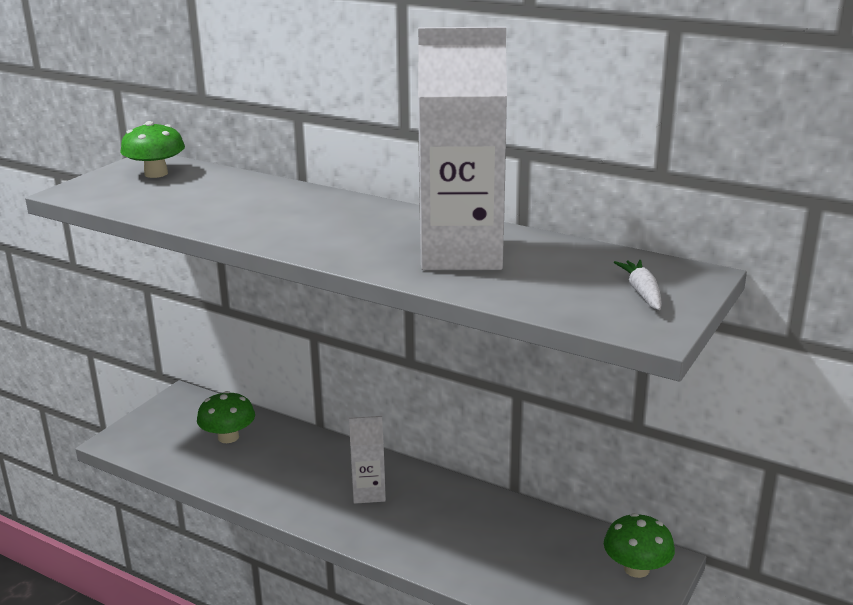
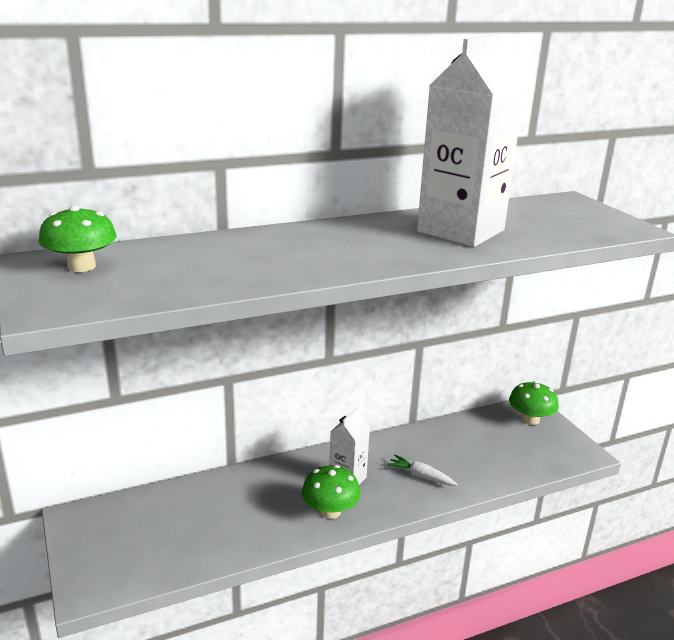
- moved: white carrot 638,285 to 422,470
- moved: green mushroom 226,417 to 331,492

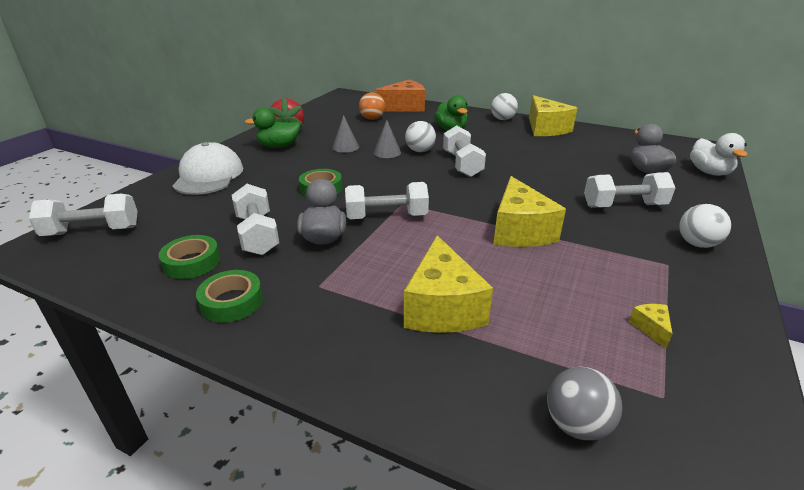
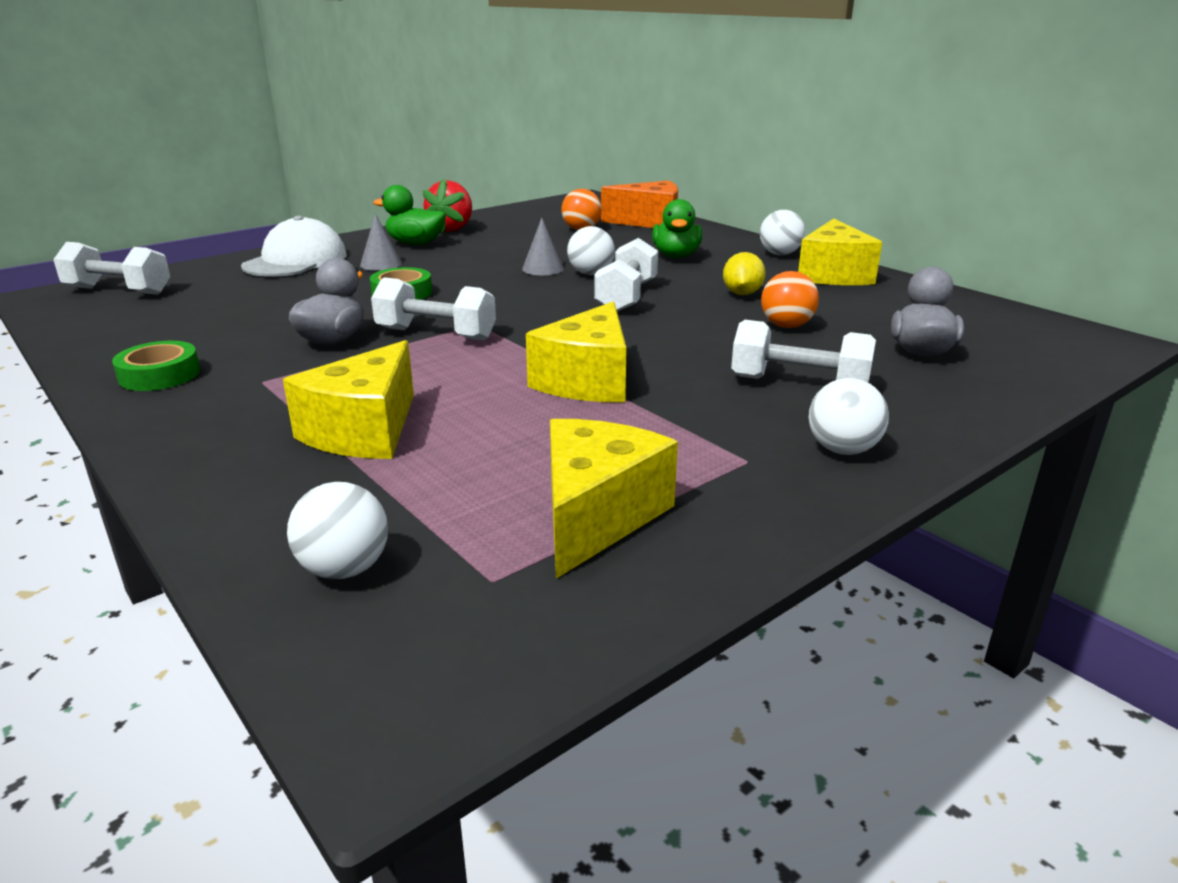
- moved: grey cone 345,134 to 381,242
- removed: white duck 718,154
- removed: white dumbbell 255,219
- removed: green tape 189,257
- resized: yellow cheese 650,326 = 614,499 x2.45
- recoloured: grey ball 584,403 to white ball 337,530
- added: yellow lemon 744,273
- added: orange ball 790,299

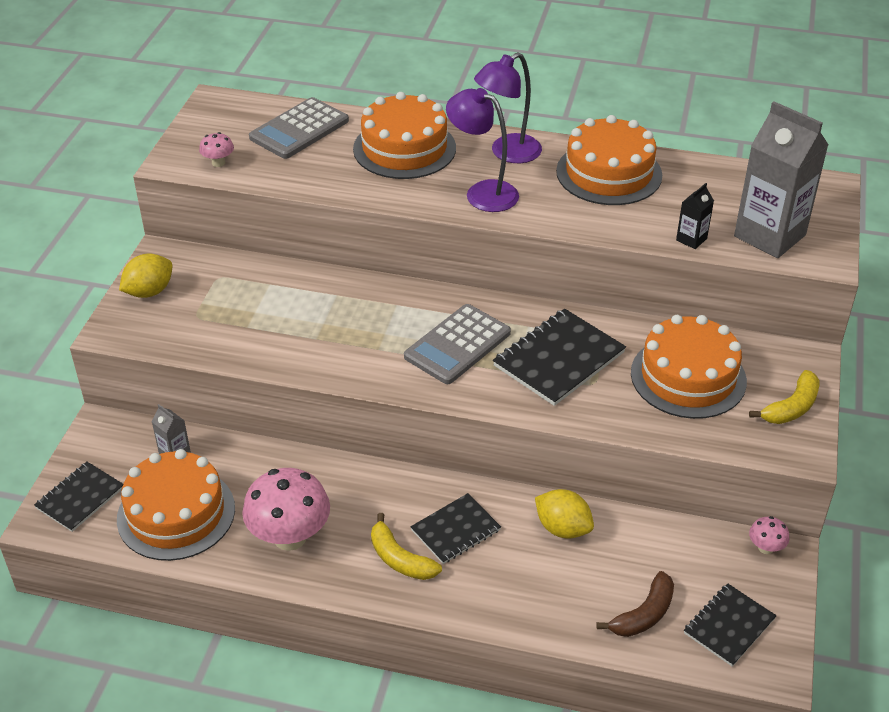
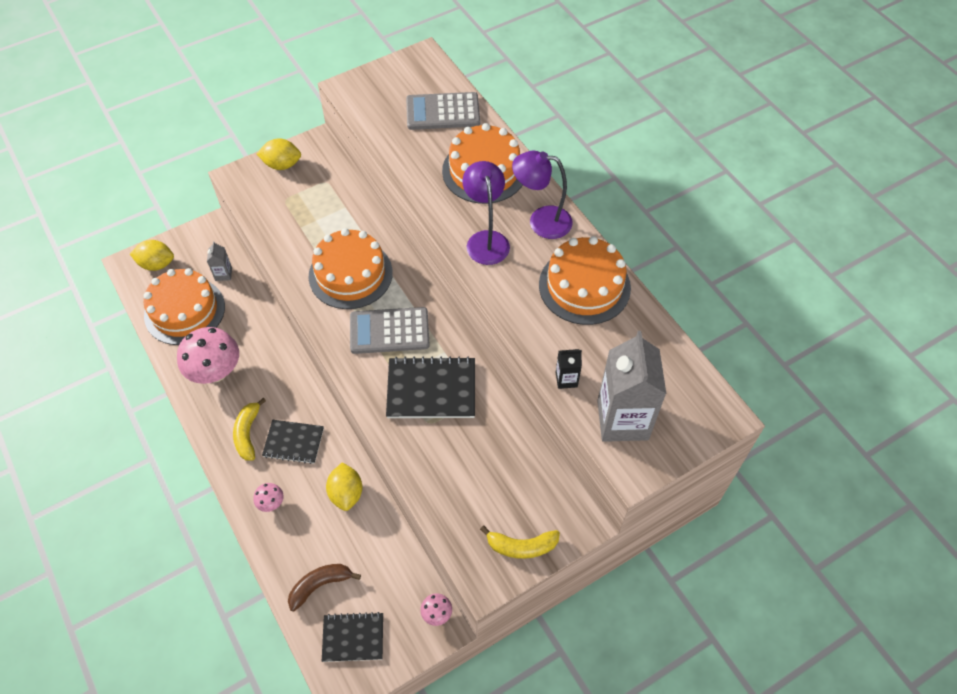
- moved: pink mushroom 216,149 to 268,497
- moved: orange cake 689,367 to 351,268
- replaced: black notebook 78,497 to yellow lemon 152,255
- turned: brown banana 635,604 = 324,587 150 degrees clockwise

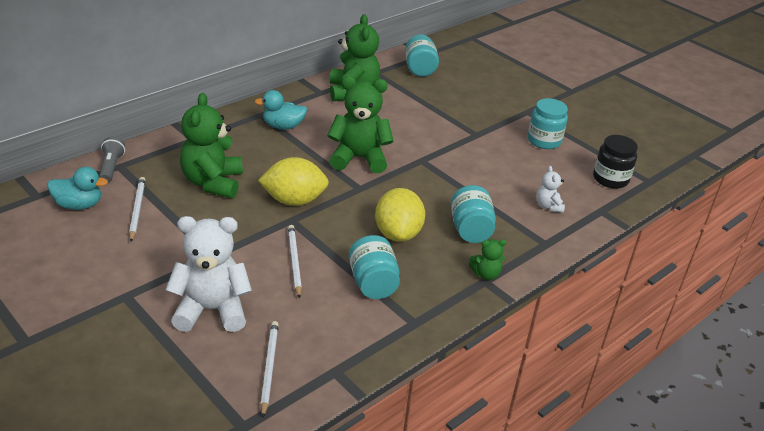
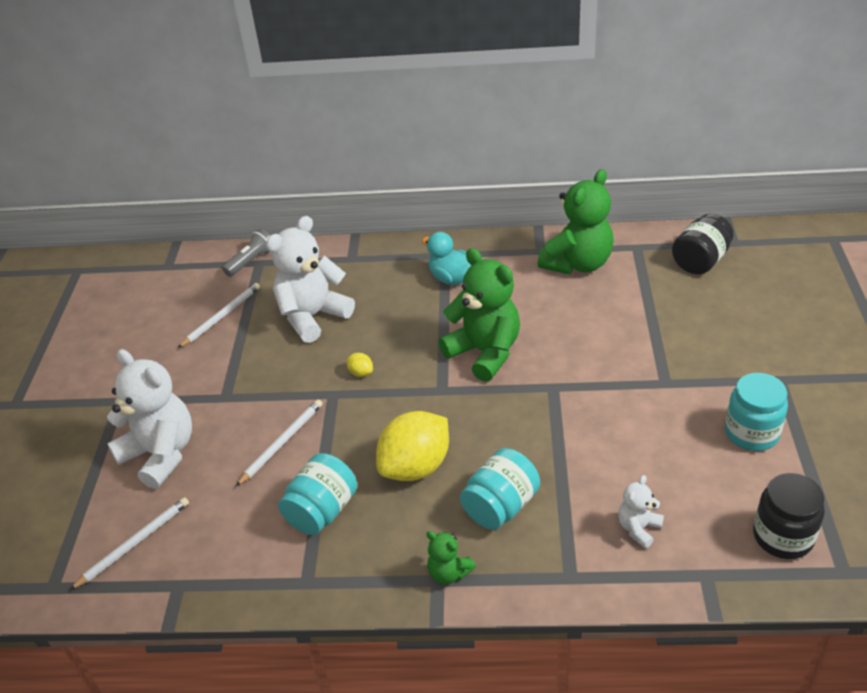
- recoloured: turquoise jar 422,55 to black jar 703,243
- recoloured: green teddy bear 211,145 to white teddy bear 310,279
- resized: yellow lemon 293,181 = 360,365 x0.40
- removed: turquoise duck 77,188

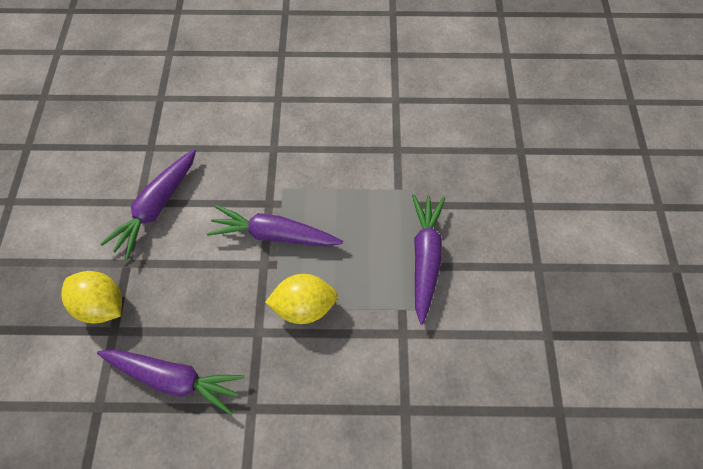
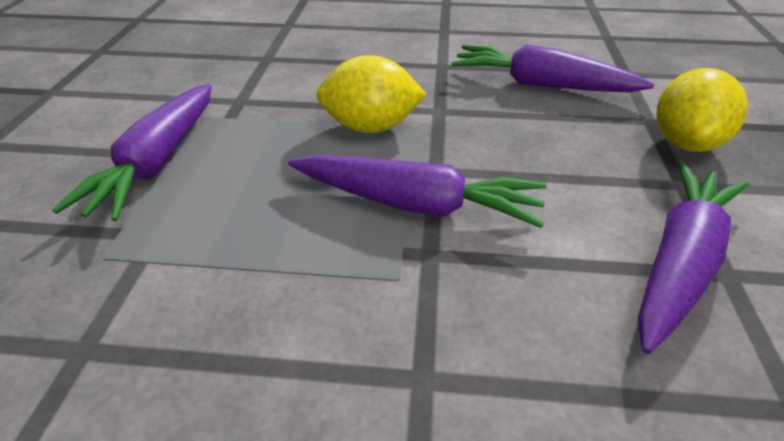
- turned: yellow lemon 91,297 = 702,110 75 degrees clockwise

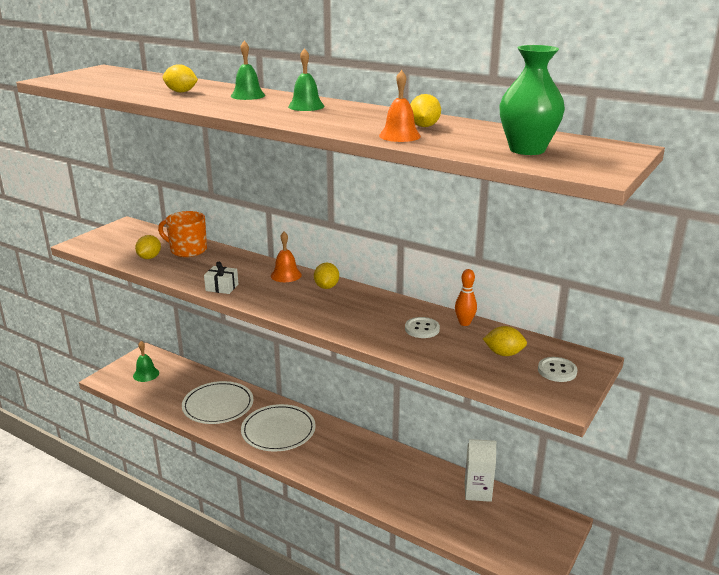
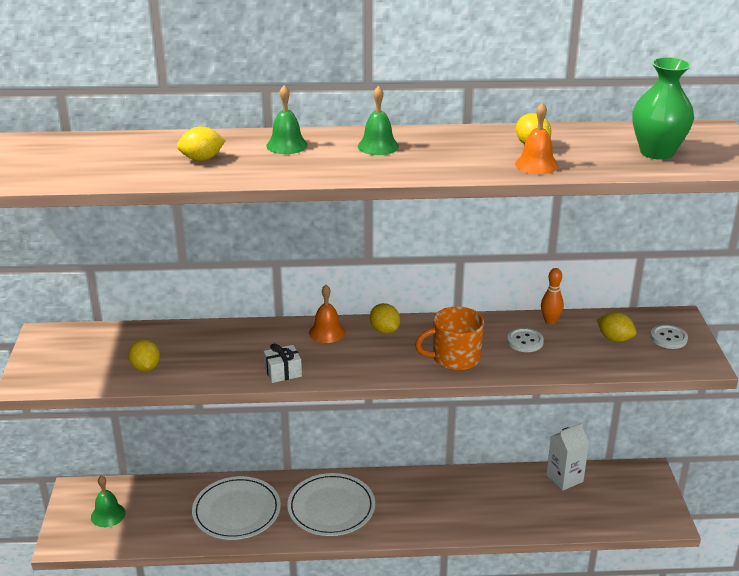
- moved: orange mug 182,234 to 449,338
- turned: yellow lemon 505,341 = 616,327 60 degrees clockwise

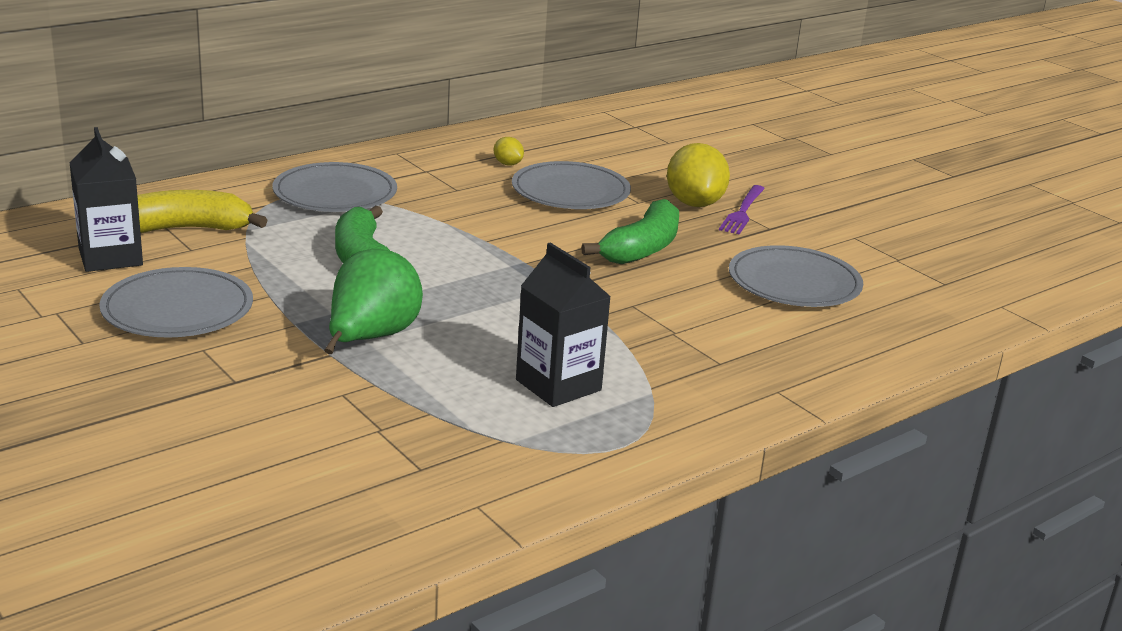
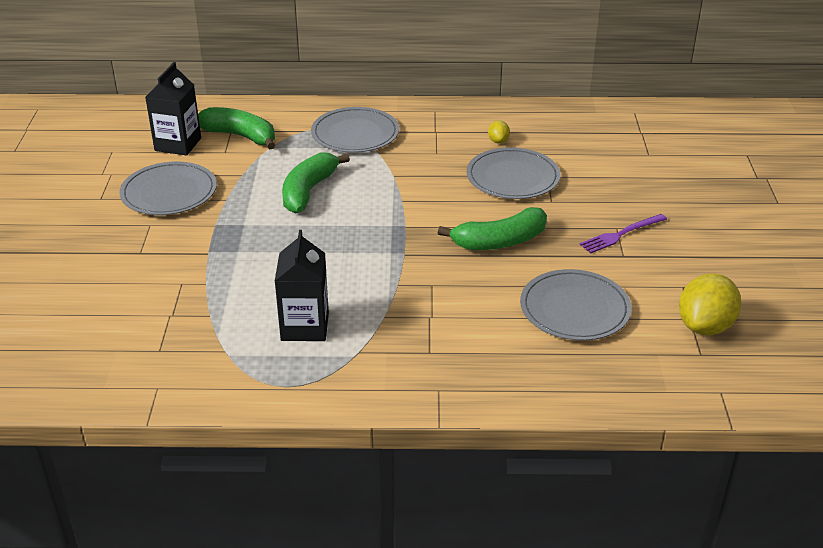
- moved: yellow lemon 698,175 to 710,304
- recoloured: yellow banana 202,211 to green banana 236,128
- removed: green pear 373,301

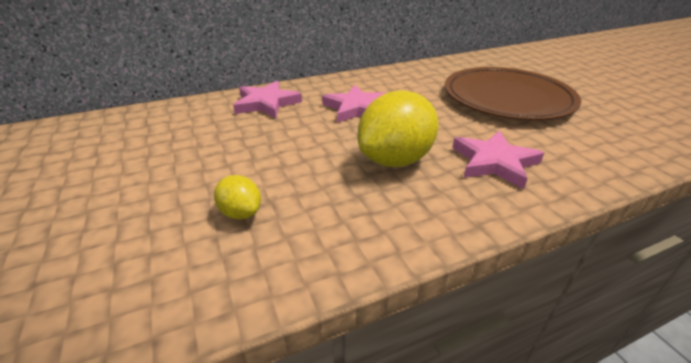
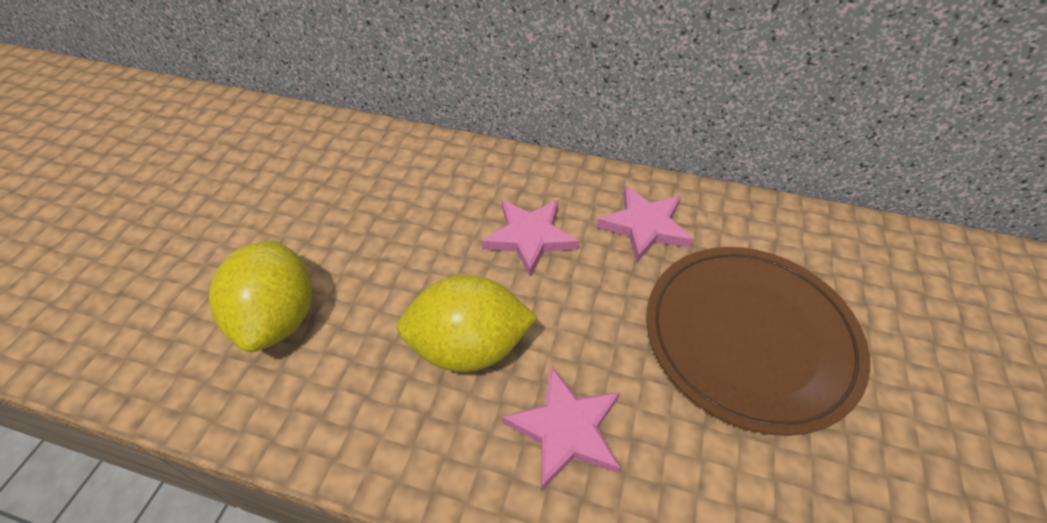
- moved: pink star 267,99 to 644,223
- resized: yellow lemon 237,197 = 260,296 x2.04

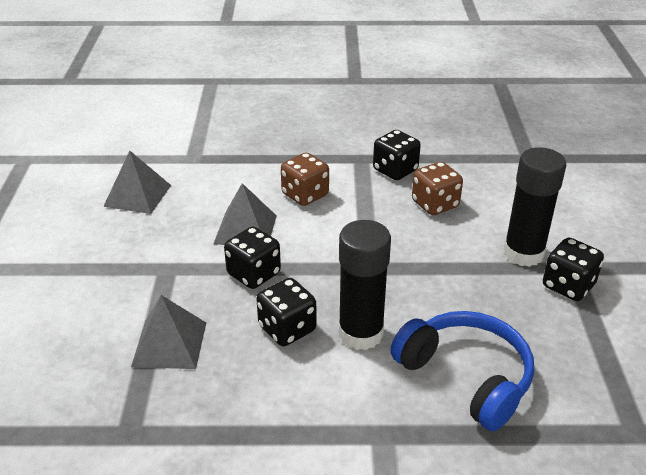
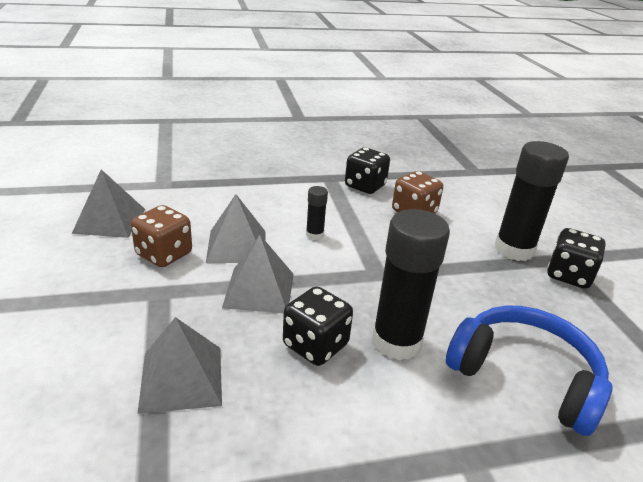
- moved: brown dice 305,179 to 161,236
- replaced: black dice 252,258 to grey pyramid 258,274
- added: black glue stick 317,213

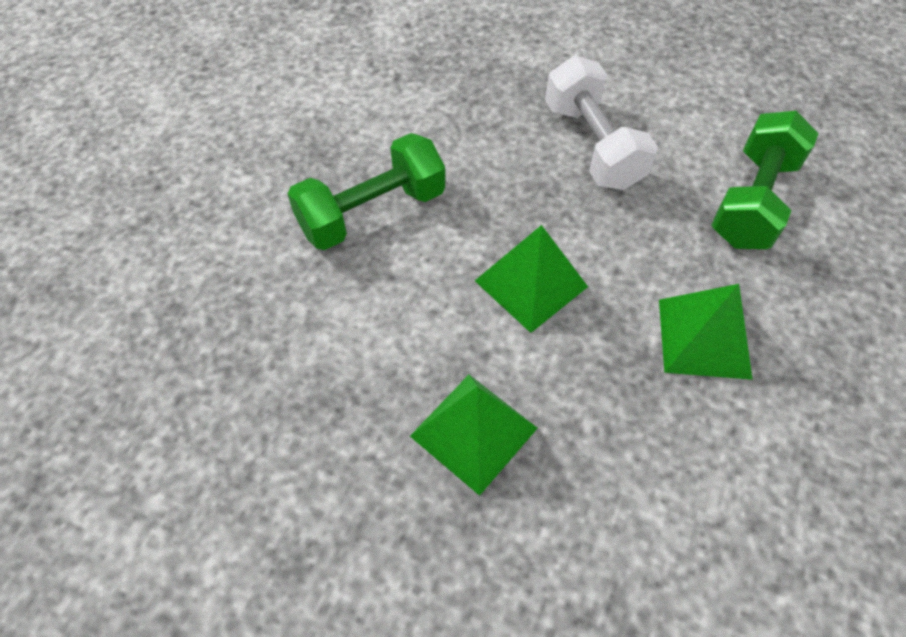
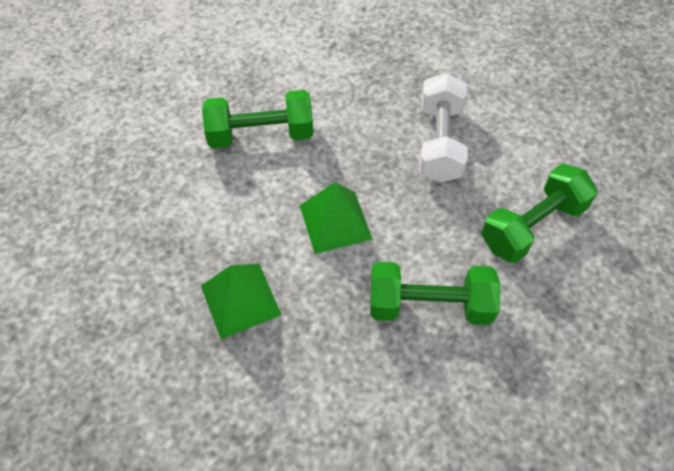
- replaced: green pyramid 706,332 to green dumbbell 435,293

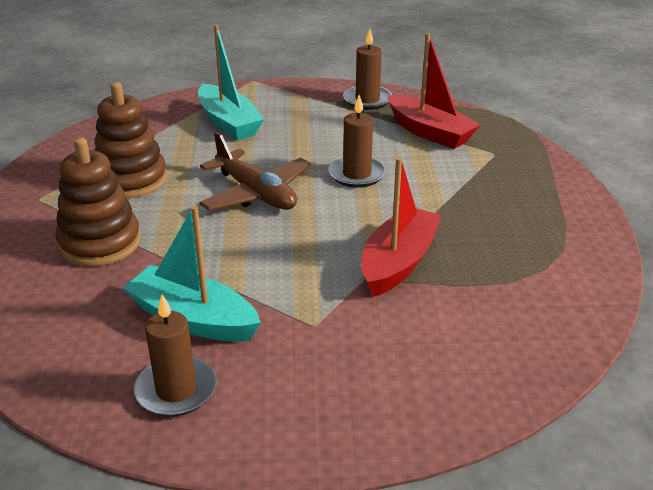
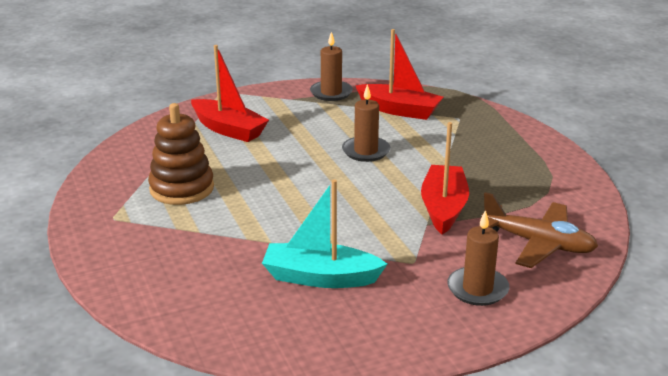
- recoloured: turquoise boat 231,82 to red boat 230,93
- moved: brown plane 255,171 to 539,230
- removed: brown stacking toy 98,202
- moved: brown candle 175,355 to 478,258

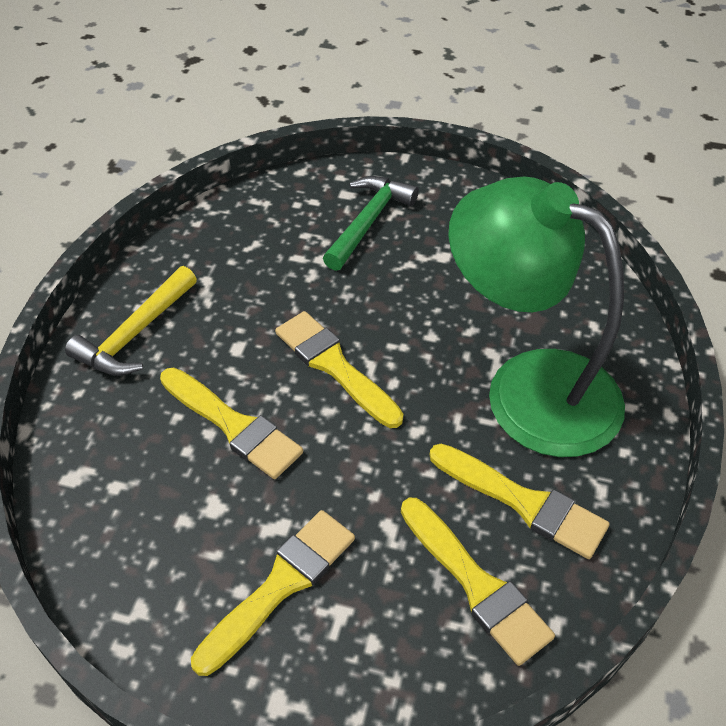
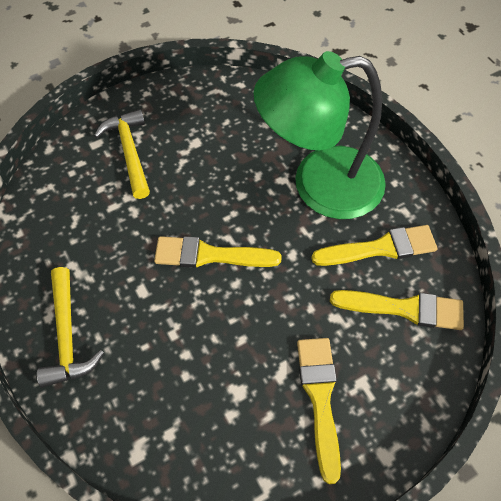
- recoloured: green hammer 371,223 to yellow hammer 122,154
- removed: yellow brush 231,423

